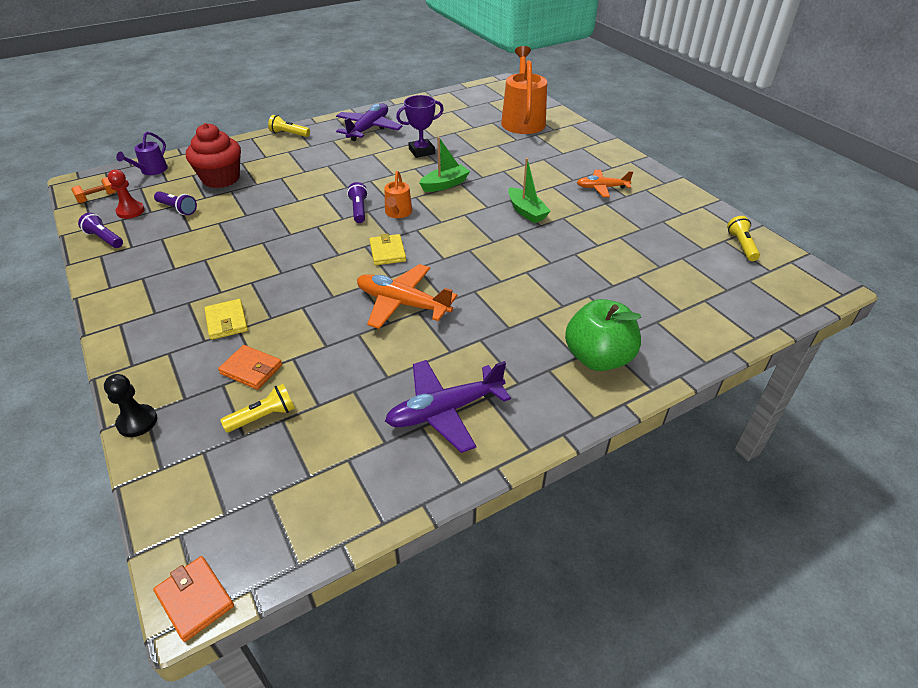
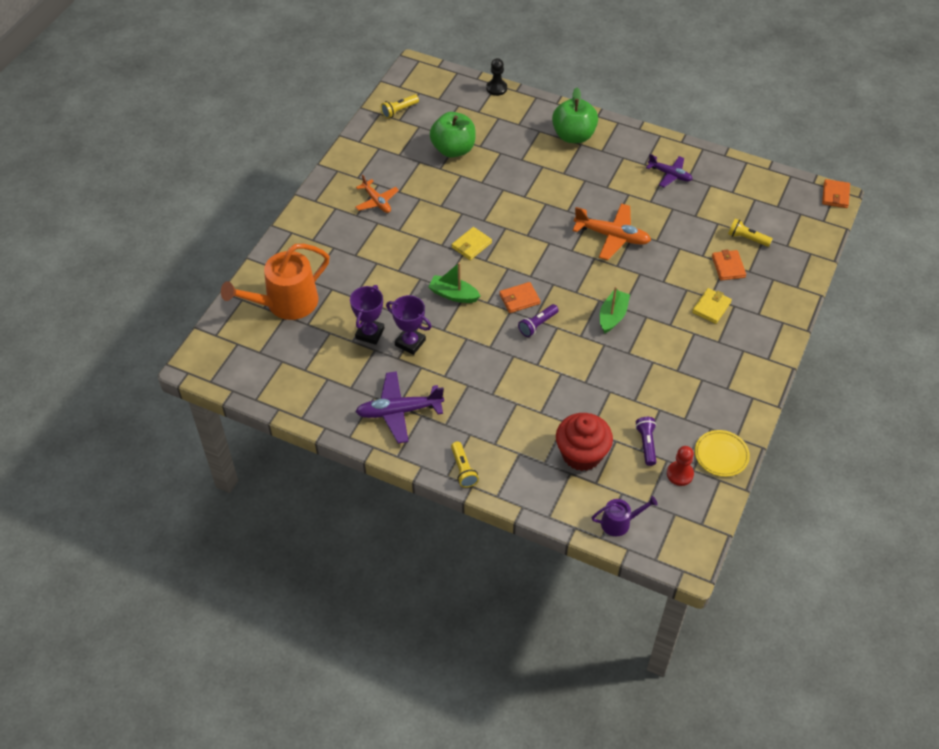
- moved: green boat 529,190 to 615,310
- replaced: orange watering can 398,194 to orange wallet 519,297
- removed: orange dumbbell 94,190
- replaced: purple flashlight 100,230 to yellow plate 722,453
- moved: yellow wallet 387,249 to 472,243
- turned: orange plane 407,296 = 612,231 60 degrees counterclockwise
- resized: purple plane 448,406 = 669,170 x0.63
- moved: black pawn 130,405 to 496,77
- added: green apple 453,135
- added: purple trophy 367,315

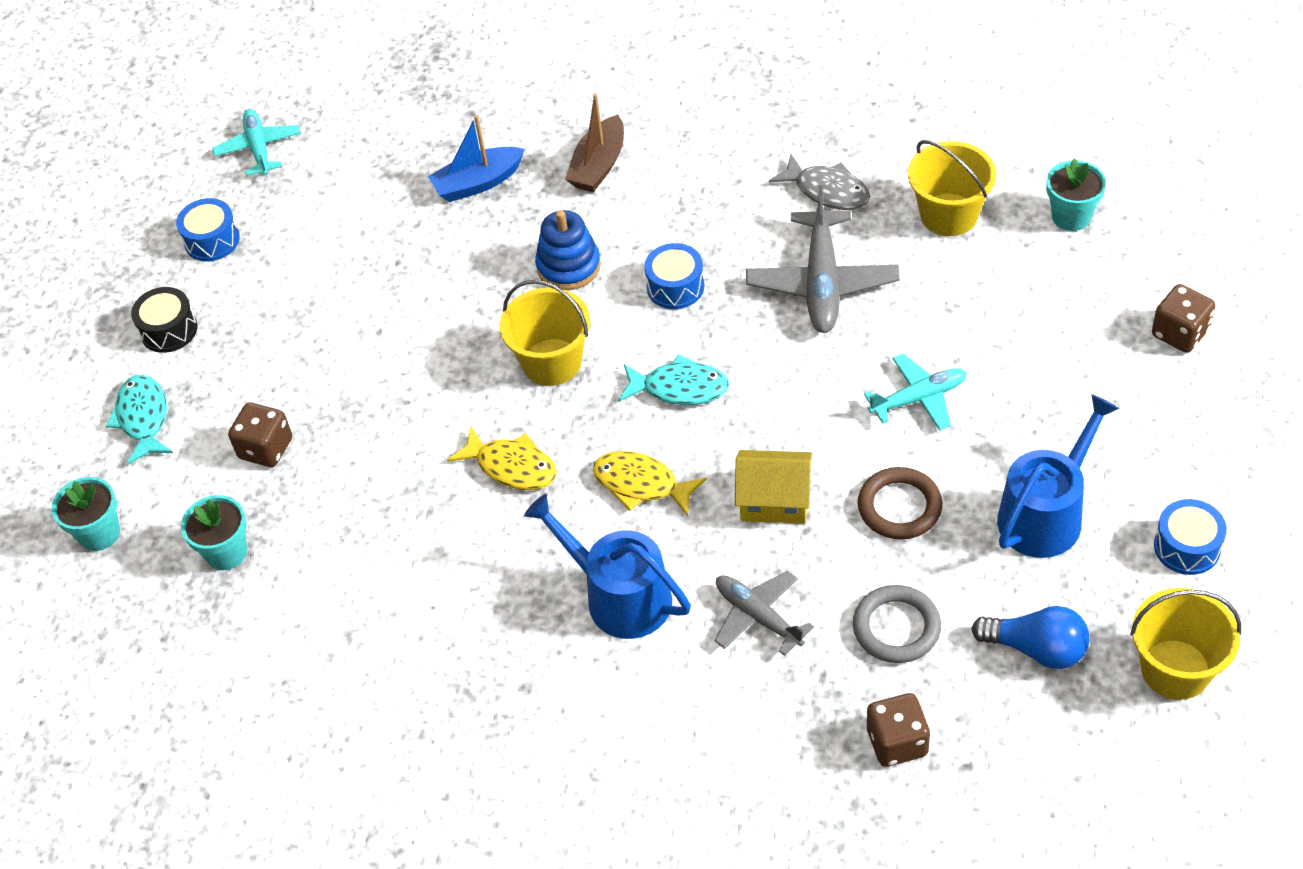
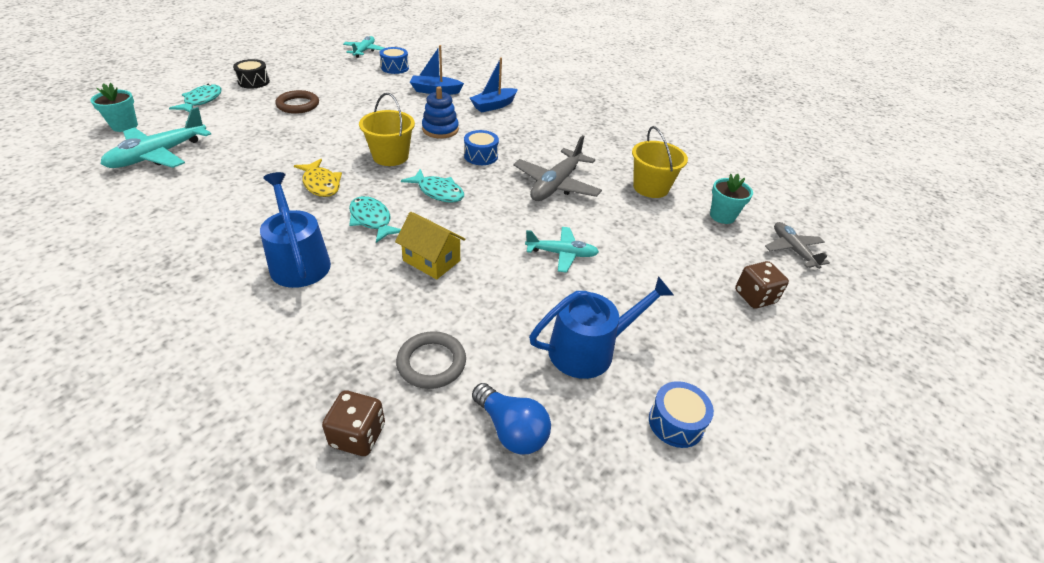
- recoloured: brown boat 594,142 to blue boat 494,85
- removed: grey fish 819,182
- moved: blue drum 208,229 to 394,60
- removed: brown dice 260,434
- recoloured: yellow fish 650,483 to turquoise fish 375,219
- moved: brown ring 900,503 to 297,102
- replaced: turquoise flower pot 214,532 to turquoise plane 156,137
- moved: grey plane 764,613 to 797,245
- removed: yellow bucket 1185,644

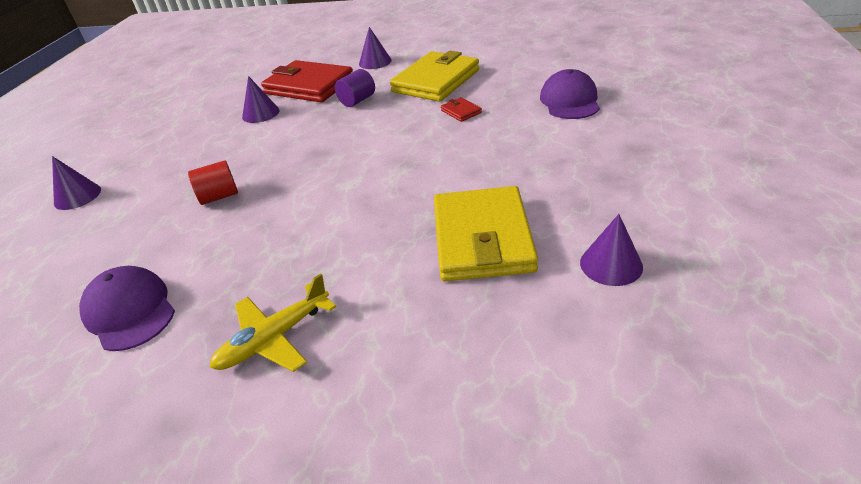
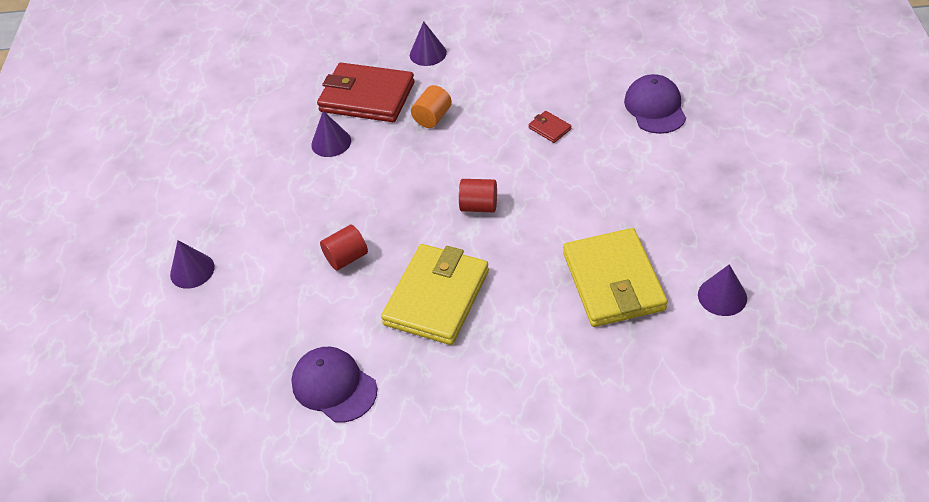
- moved: yellow wallet 434,76 to 435,294
- recoloured: purple cylinder 355,88 to orange cylinder 431,106
- removed: yellow plane 273,323
- added: red cylinder 478,195

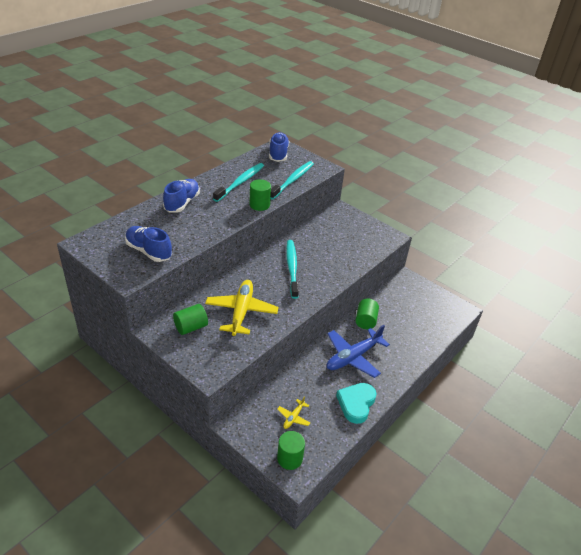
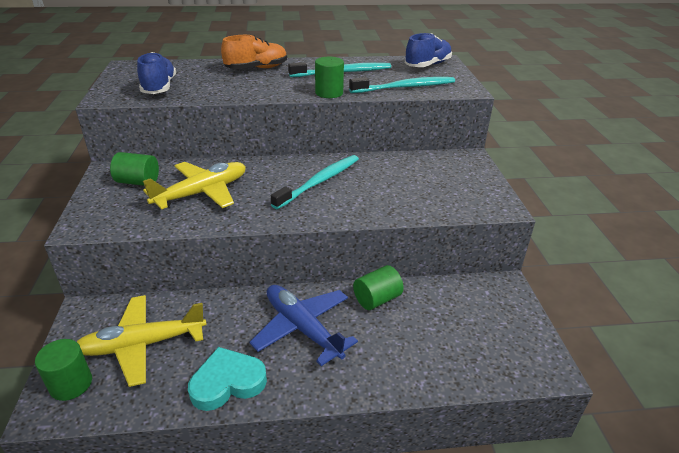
- recoloured: blue shoe 181,196 to orange shoe 254,52
- turned: blue plane 358,351 = 304,325 45 degrees clockwise
- resized: yellow plane 293,412 = 142,341 x2.13

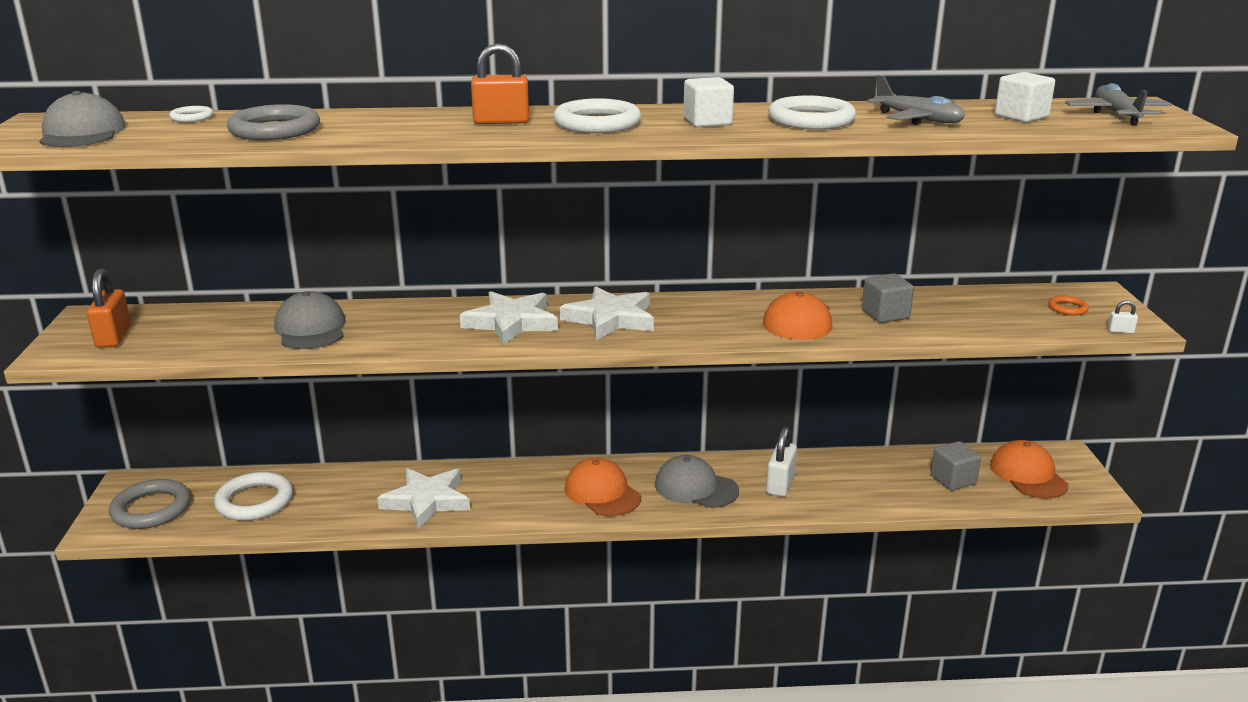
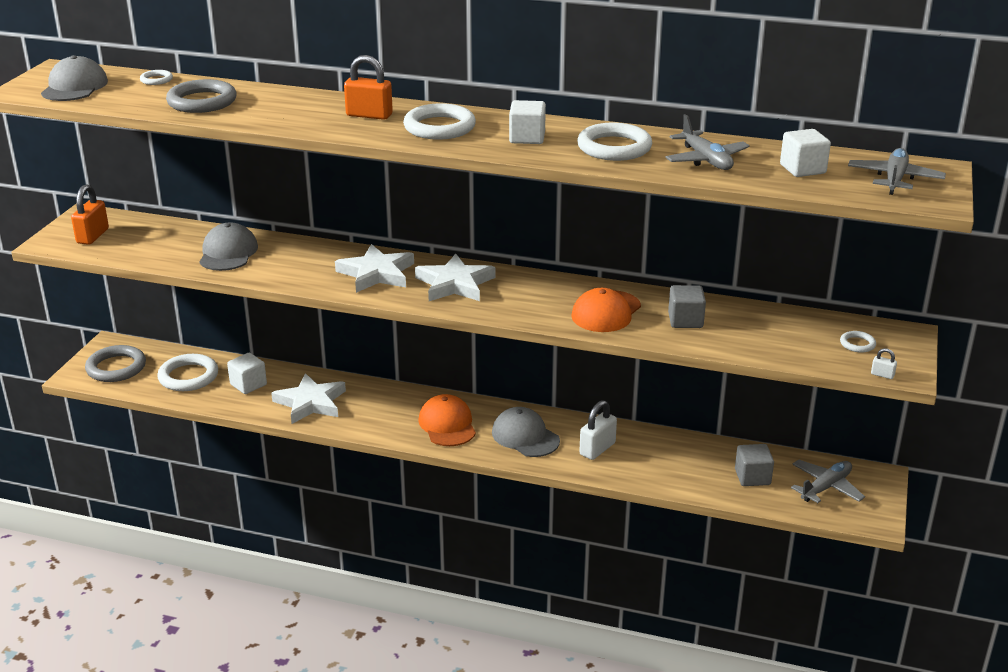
- recoloured: orange ring 1068,305 to white ring 858,342
- replaced: orange cap 1029,469 to grey plane 828,481
- added: white cube 247,373

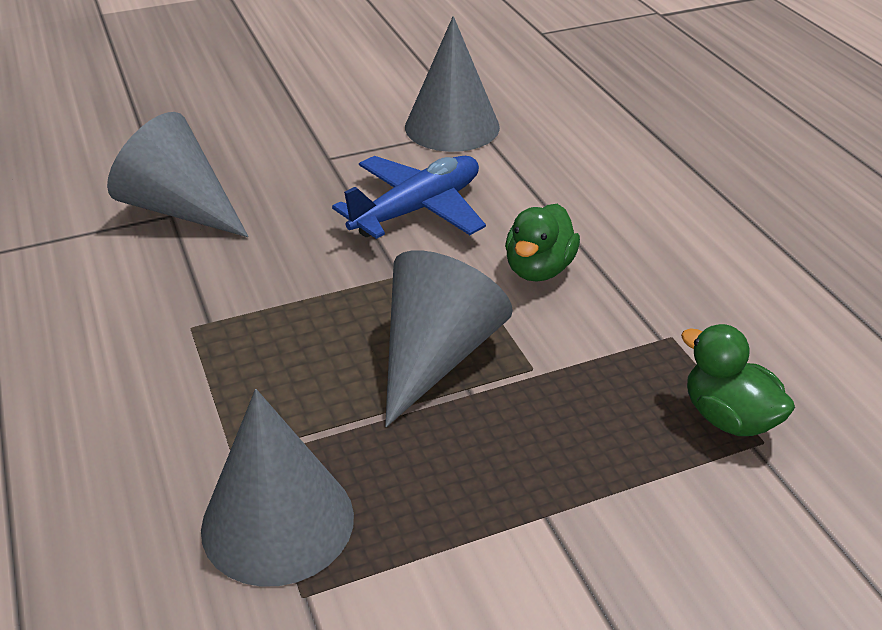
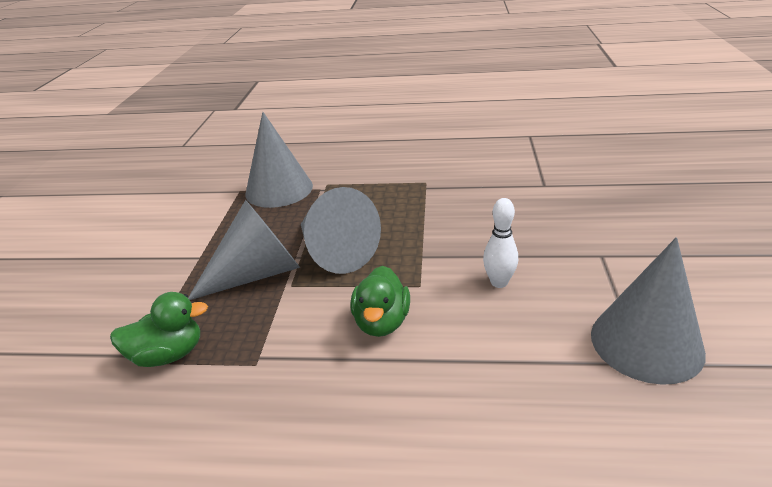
- moved: grey cone 178,174 to 244,250
- replaced: blue plane 409,197 to white bowling pin 500,243
- turned: green duck 542,243 = 380,301 135 degrees counterclockwise

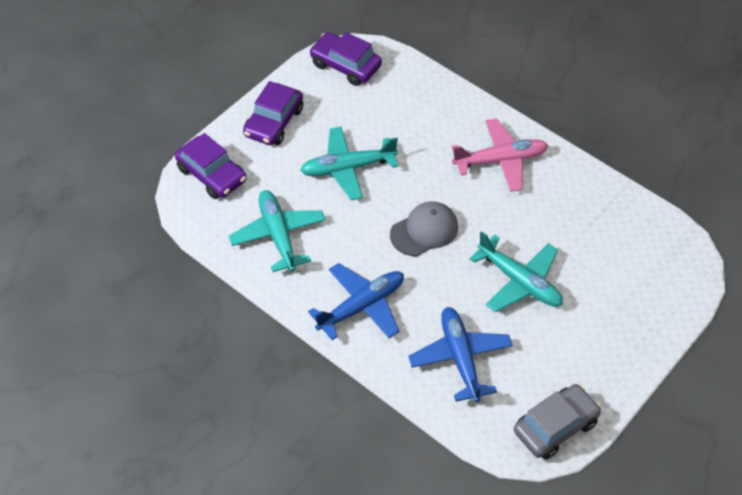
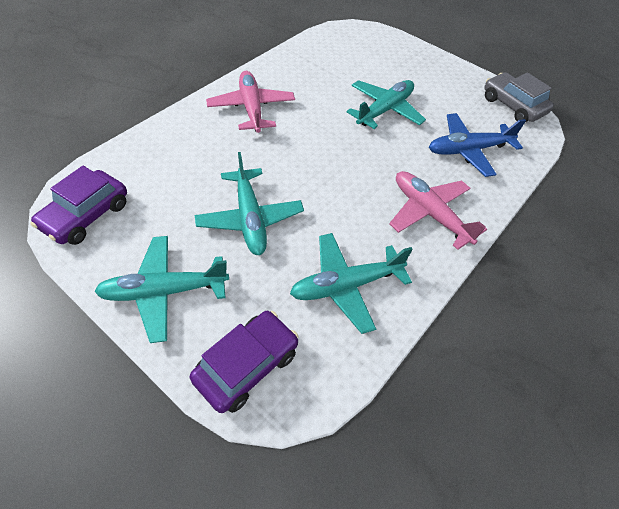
- replaced: purple car 273,113 to turquoise plane 161,289
- removed: grey cap 424,228
- recoloured: blue plane 356,301 to pink plane 438,210

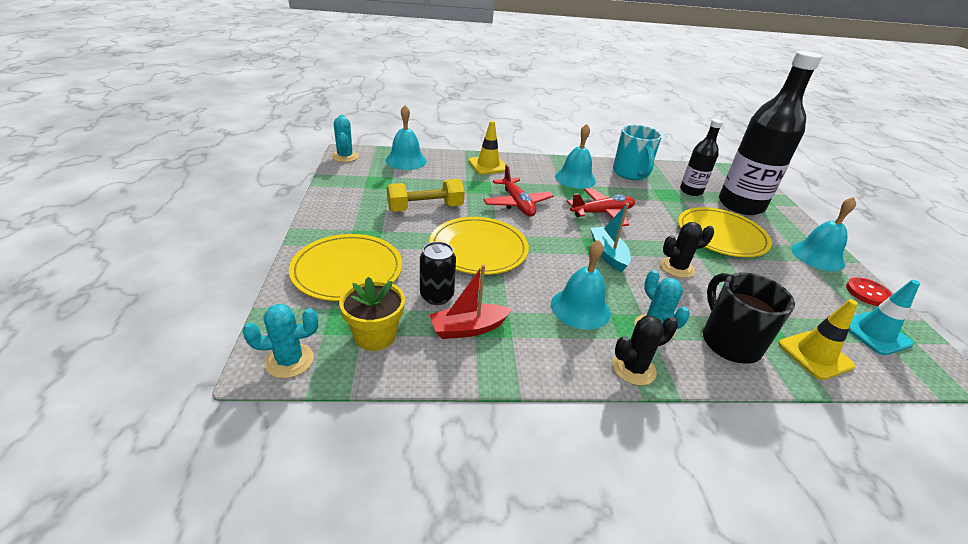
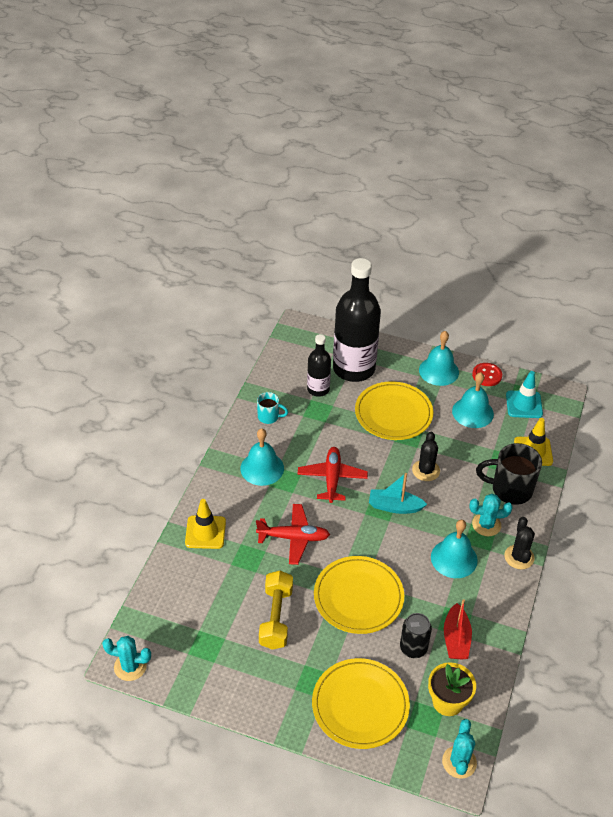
- moved: turquoise bell 406,137 to 473,400
- resized: turquoise mug 637,152 = 272,408 x0.55

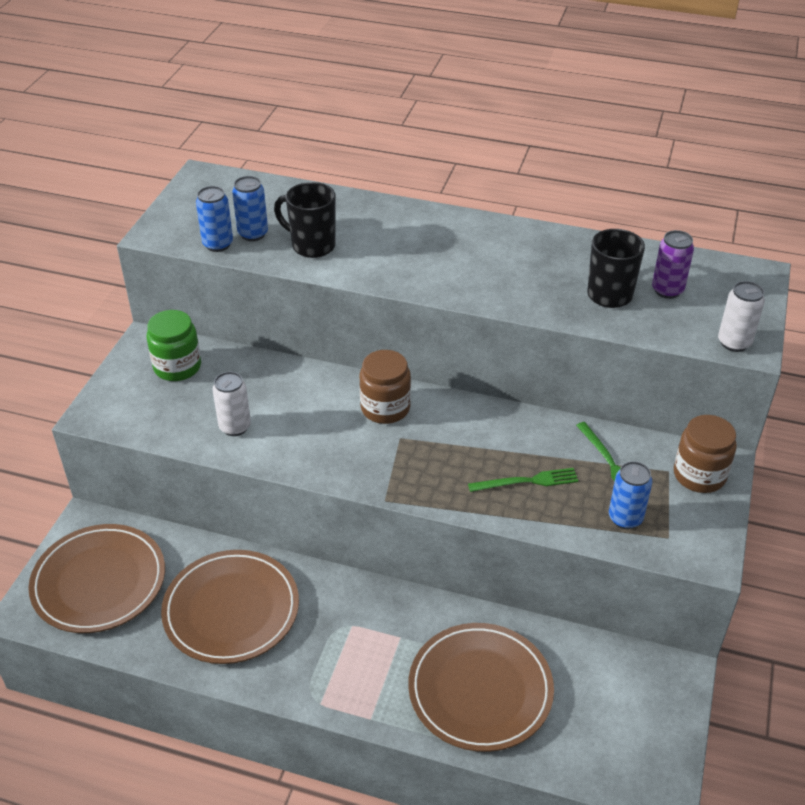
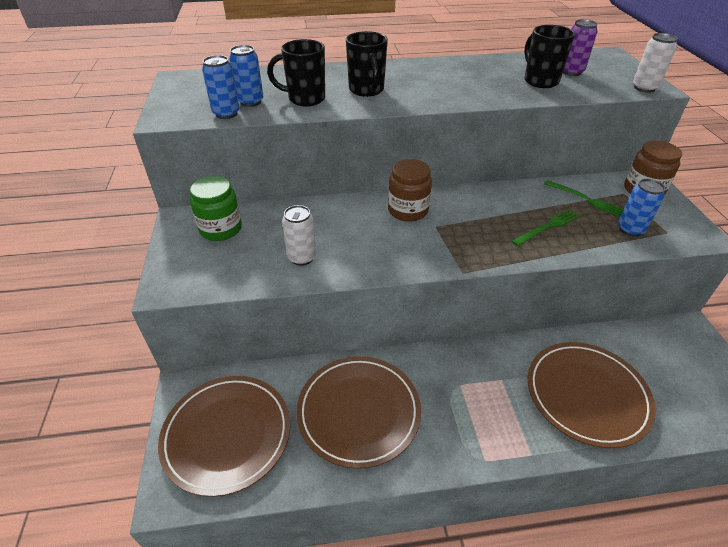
- added: black mug 367,64

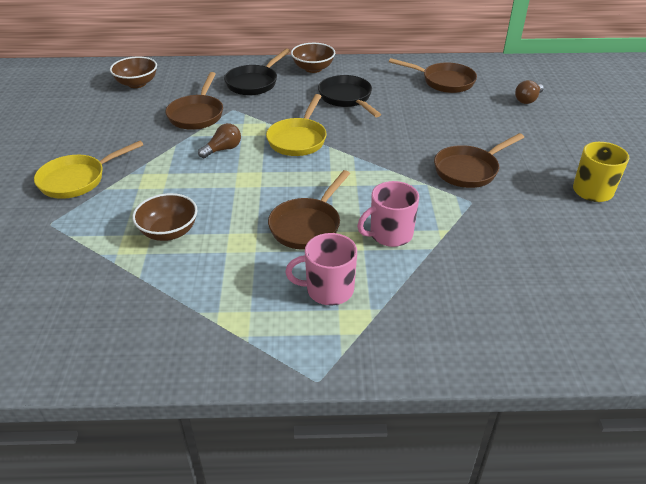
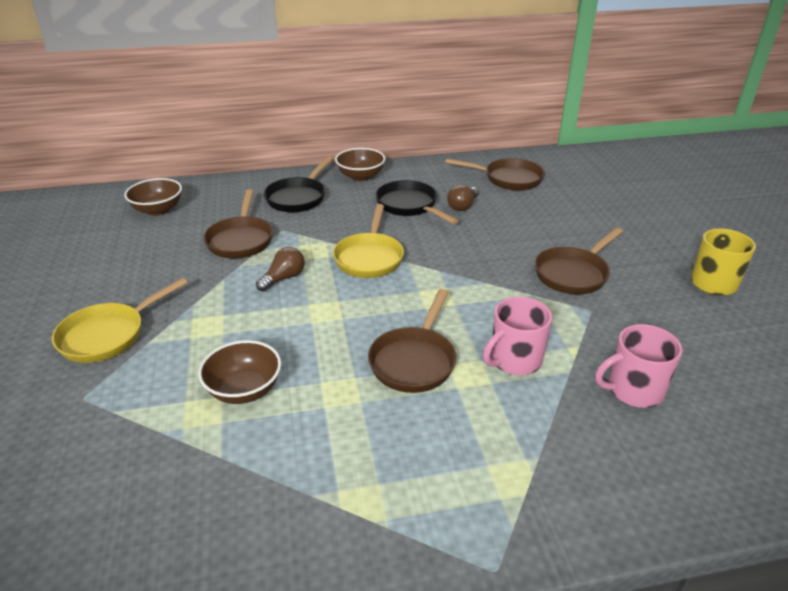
- moved: brown light bulb 529,92 to 463,198
- moved: pink mug 321,269 to 639,366

